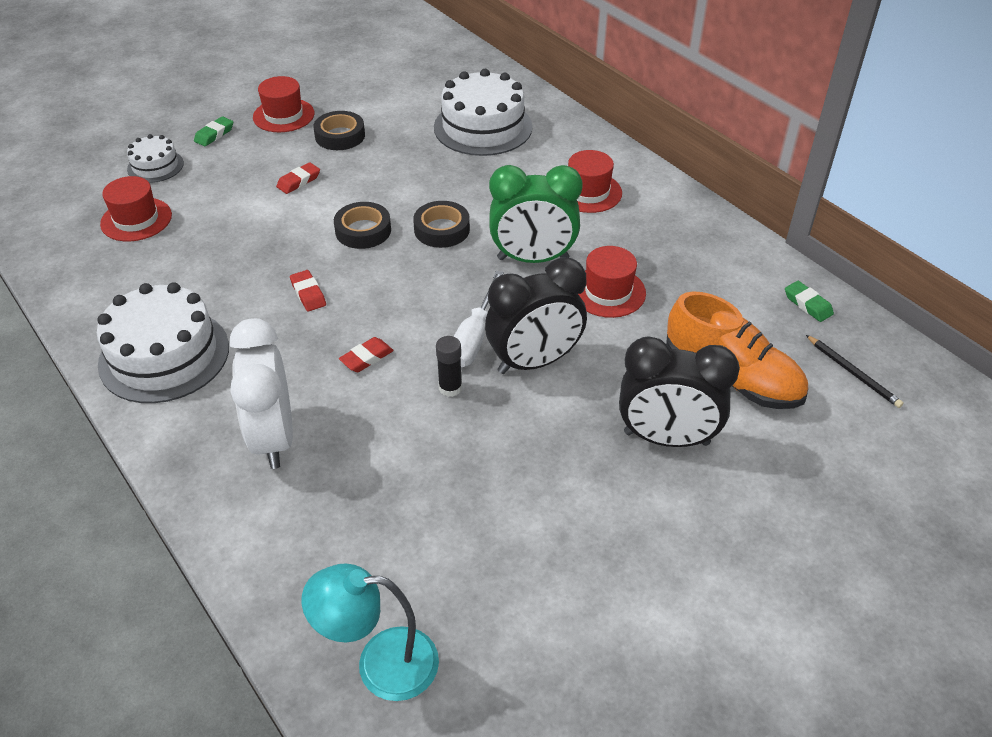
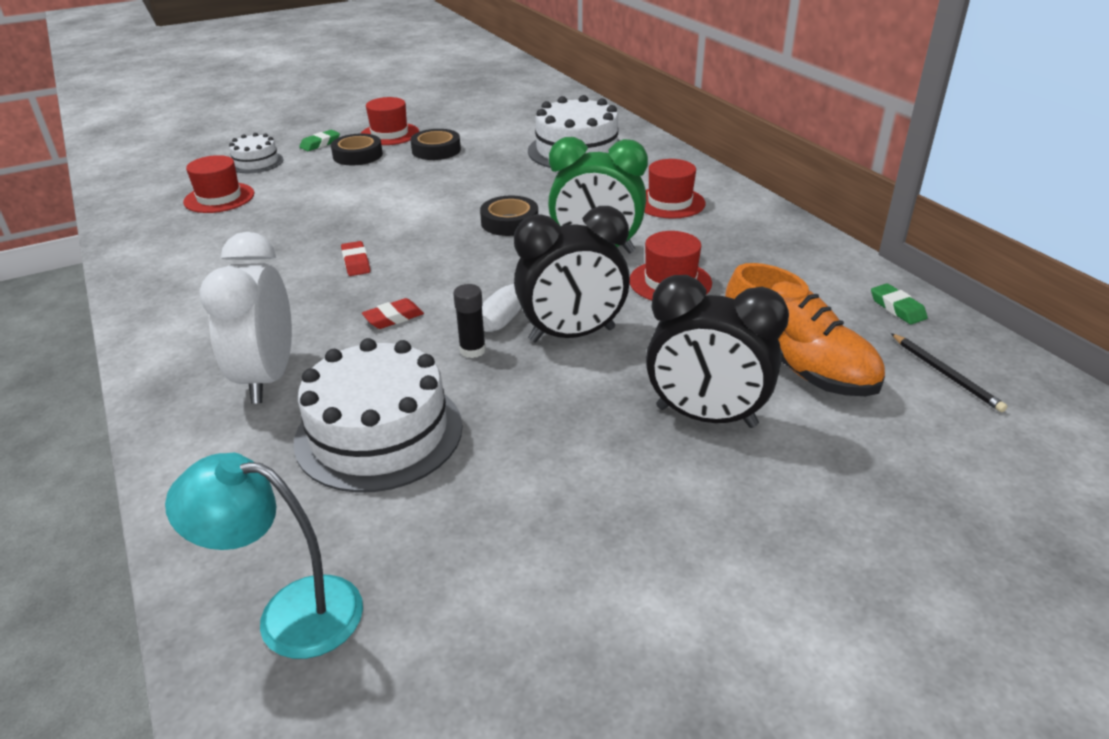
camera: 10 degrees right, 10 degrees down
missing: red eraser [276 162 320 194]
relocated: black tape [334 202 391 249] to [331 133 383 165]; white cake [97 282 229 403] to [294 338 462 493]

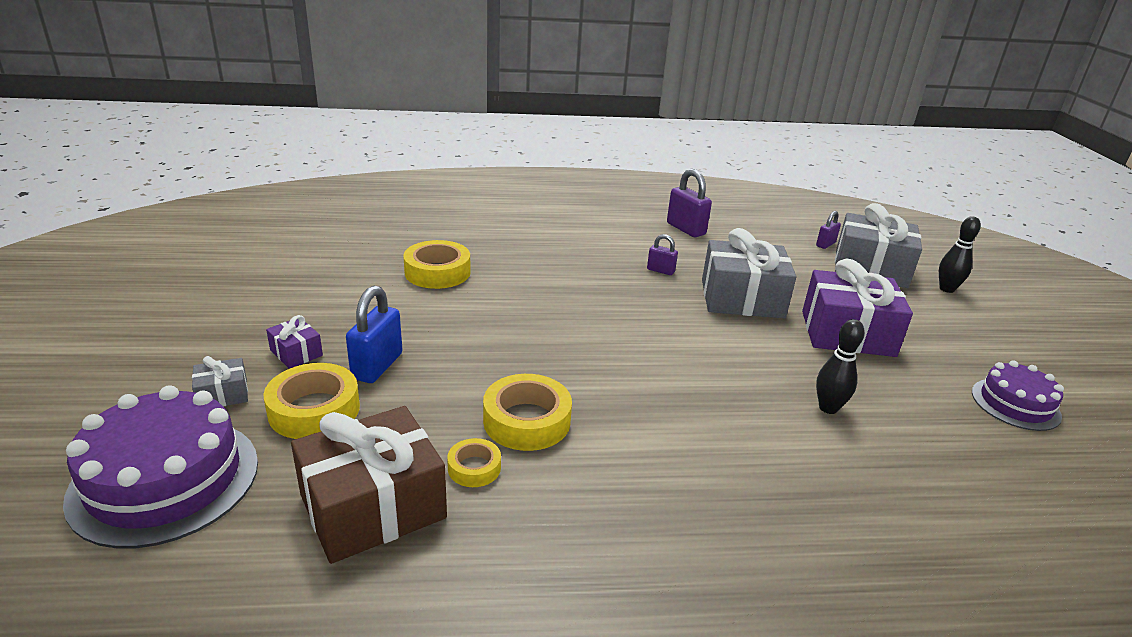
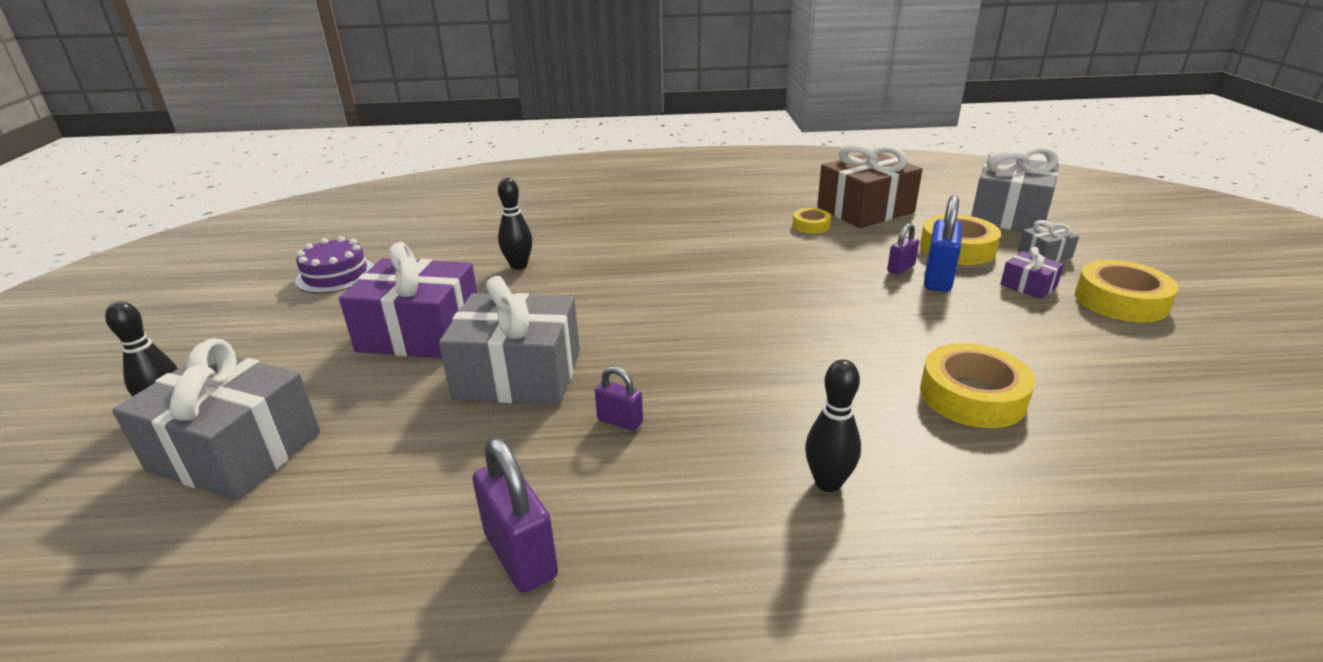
camera: 175 degrees left, 0 degrees up
appeared: black bowling pin [805 359 861 492]
relocated: purple padlock [816 211 841 249] to [887 223 919 275]; yellow tape [483 374 572 451] to [1075 260 1178 322]
exchanged: purple cake [63 385 258 549] to grey gift [971 147 1059 231]

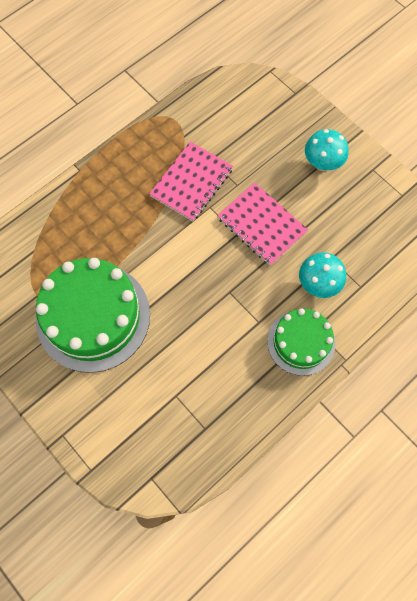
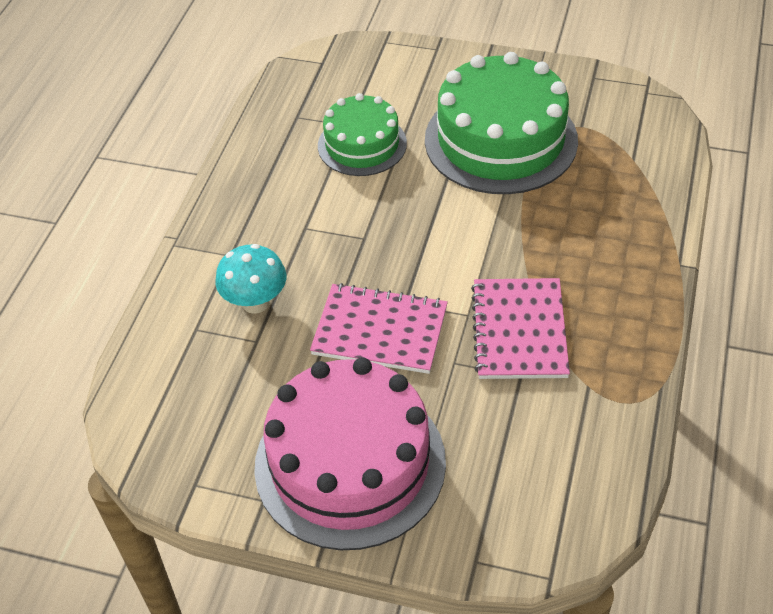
camera: 150 degrees right, 20 degrees down
relocated: green cake [267 308 335 376] to [318 93 407 176]
exchanged: turquoise mushroom [305 129 349 171] to pink cake [254 357 446 550]

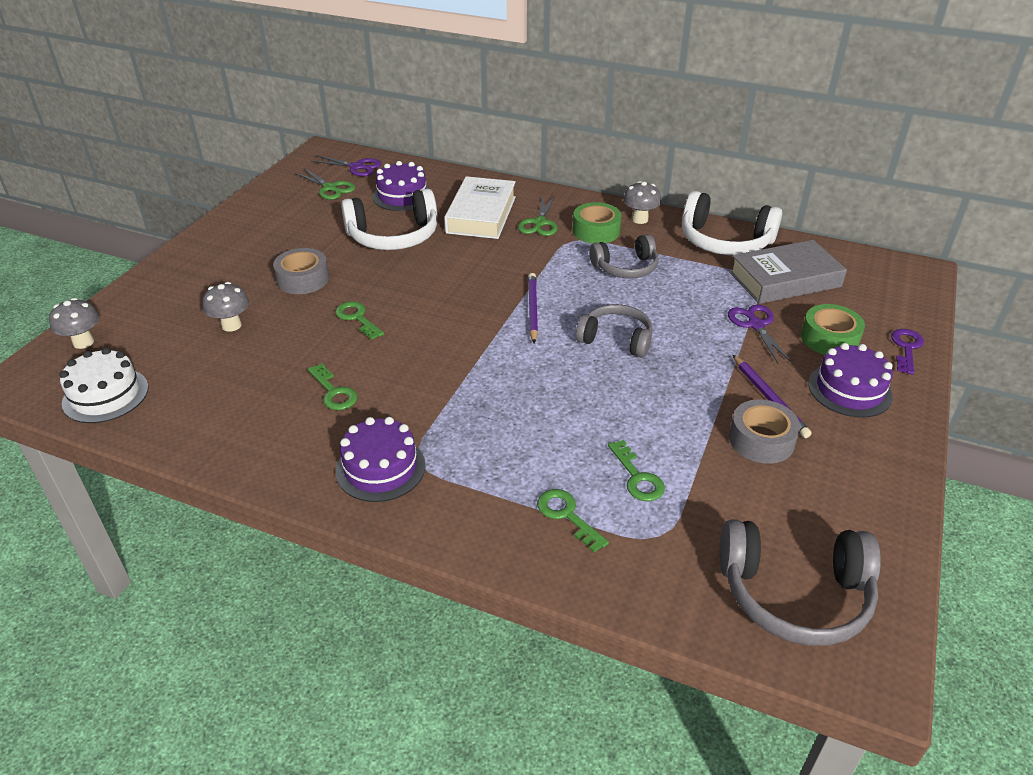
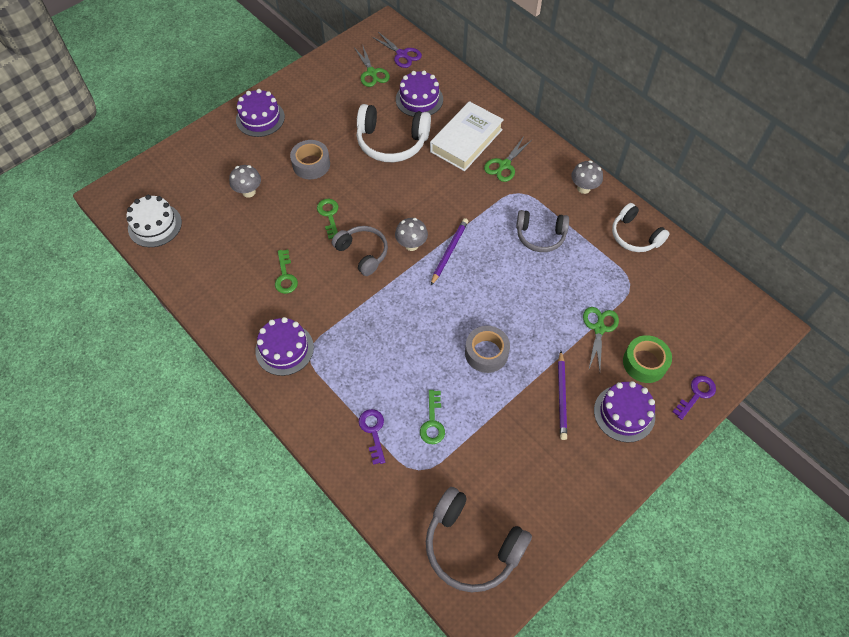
camera: 25 degrees right, 20 degrees up
missing: green tape [573 202 622 244]; grey book [729 240 847 304]
appeared: purple cake [236 89 285 137]
relocated: grey mushroom [49 298 99 349] to [395 218 428 251]; grey headphones [576 304 653 358] to [332 226 388 276]; grey tape [729 400 800 464] to [465 326 510 373]
colour: purple scissors [728 305 792 363] to green scissors [583 307 619 371]; green key [537 489 609 552] to purple key [359 409 385 465]
size: white headphones [682 191 782 255] = [612 203 669 252] x0.66

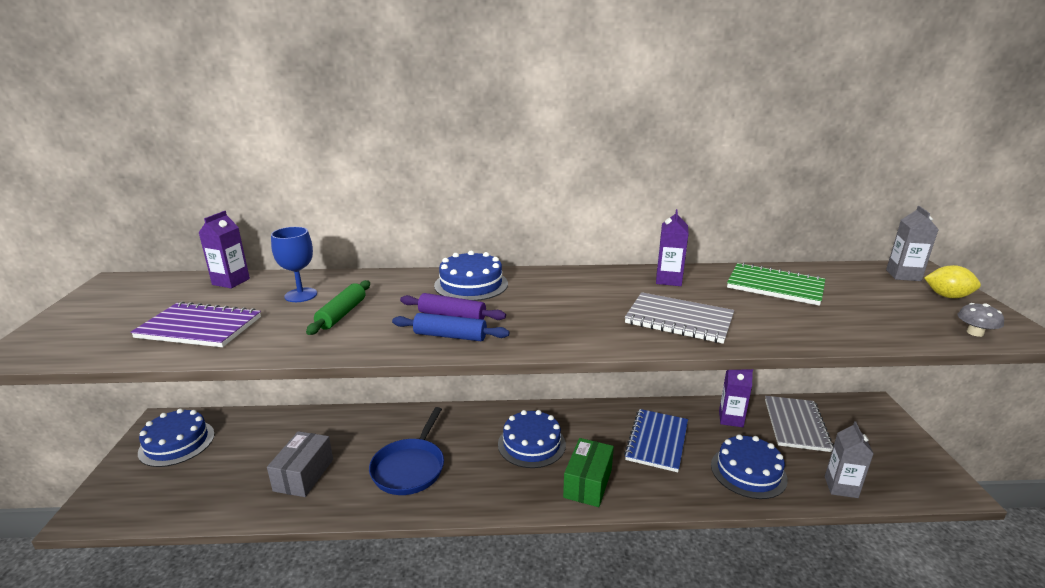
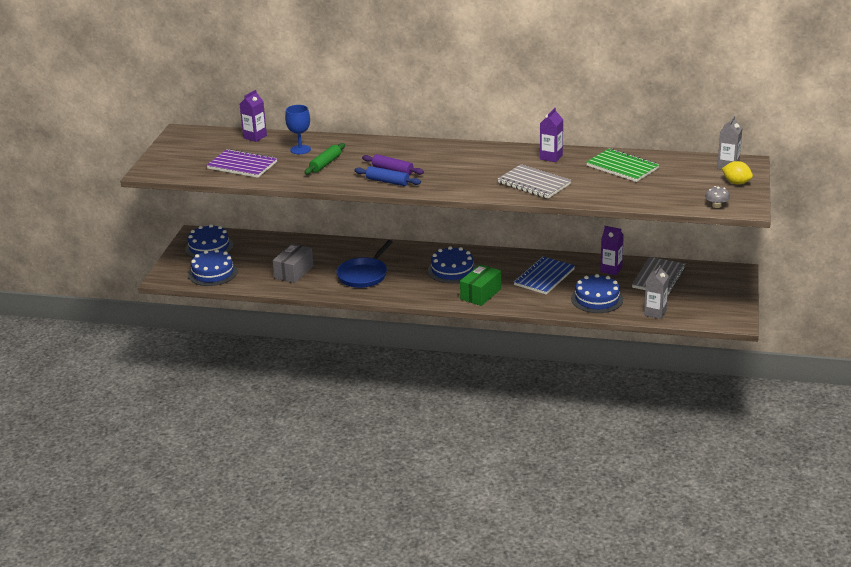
camera: 15 degrees right, 5 degrees up
relocated: blue cake [434 251 508 301] to [188 249 238 286]

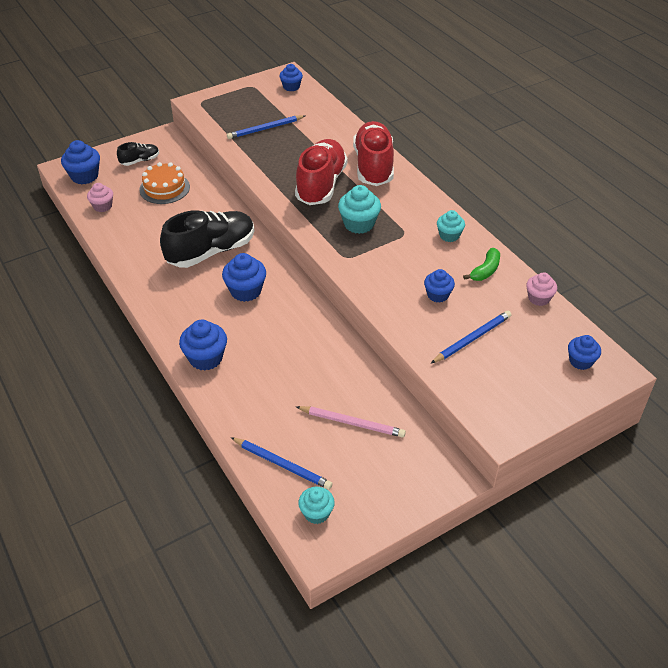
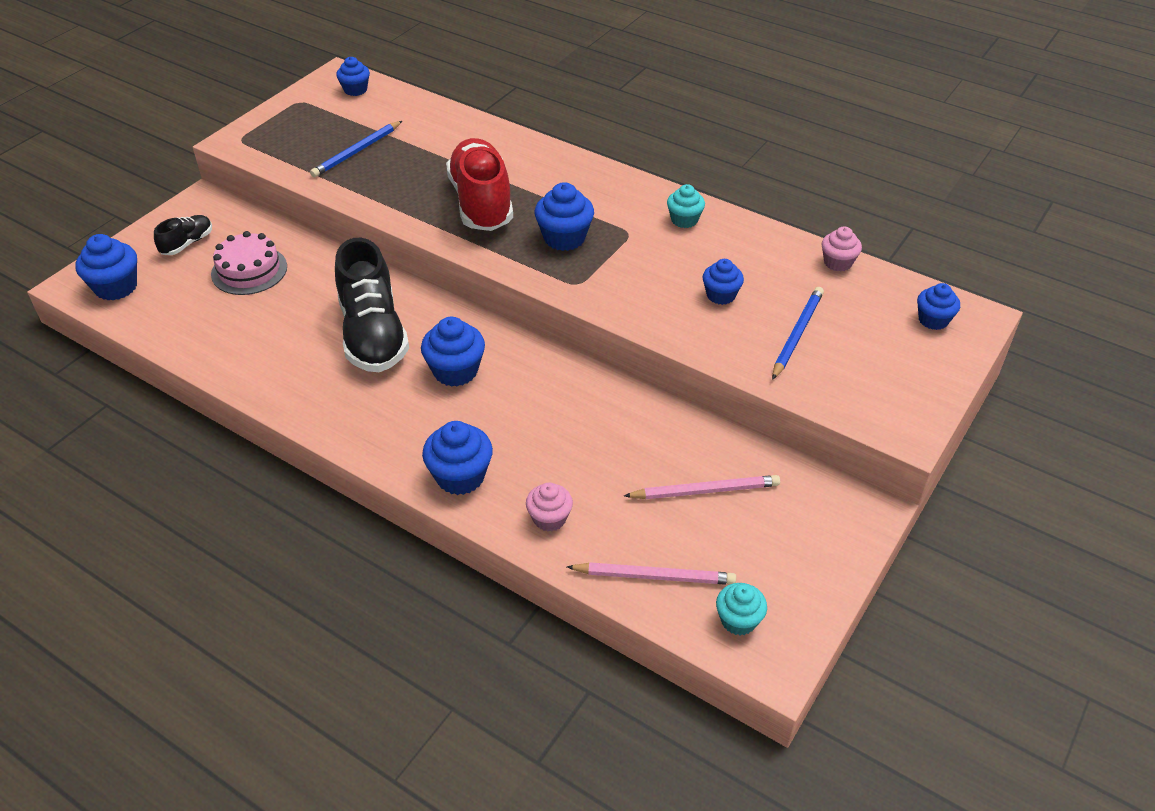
camera: 25 degrees left, 0 degrees up
missing: red shoe [353 121 394 186]; green banana [463 248 500 281]
relocated: pink cupcake [87 183 113 212] to [526 482 573 532]
colour: orange cake [139 162 190 204] to pink cake [211 231 287 295]; turquoise cupcake [338 185 381 234] to blue cupcake [535 182 594 251]; blue pencil [231 437 333 490] to pink pencil [567 562 736 585]
spun: black shoe [160 210 255 268] = [335 238 409 372] 135 degrees clockwise

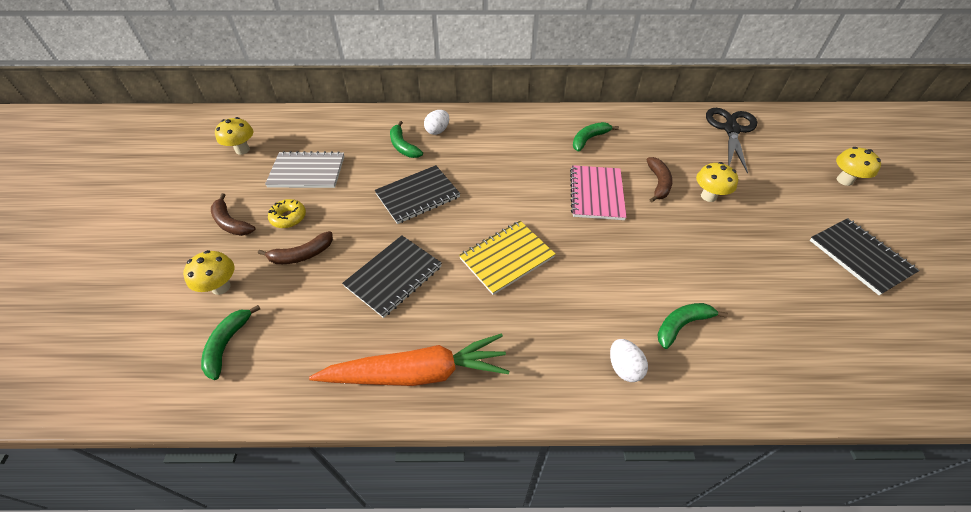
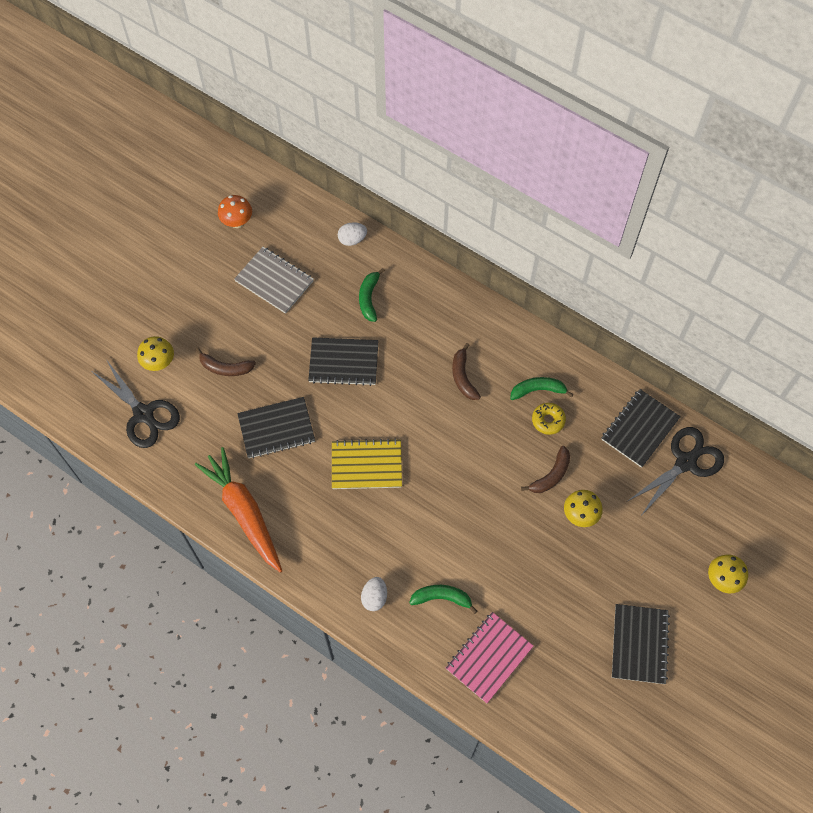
camera: 35 degrees right, 15 degrees up
appeared: black notebook [601 389 681 468]
relocated: white egg [424 110 449 135] to [338 222 367 246]; pink notebook [570 165 627 220] to [446 612 534 703]; brown banana [211 193 256 236] to [452 343 481 400]; yellow donut [268 199 306 228] to [532 403 566 435]
exchanged: green banana [201 305 260 380] to black scissors [91 359 180 448]
colour: yellow mushroom [215 117 253 155] to orange mushroom [218 195 252 228]
spun: orange carrot [309 333 509 386] = [195 447 282 573] 150 degrees counterclockwise

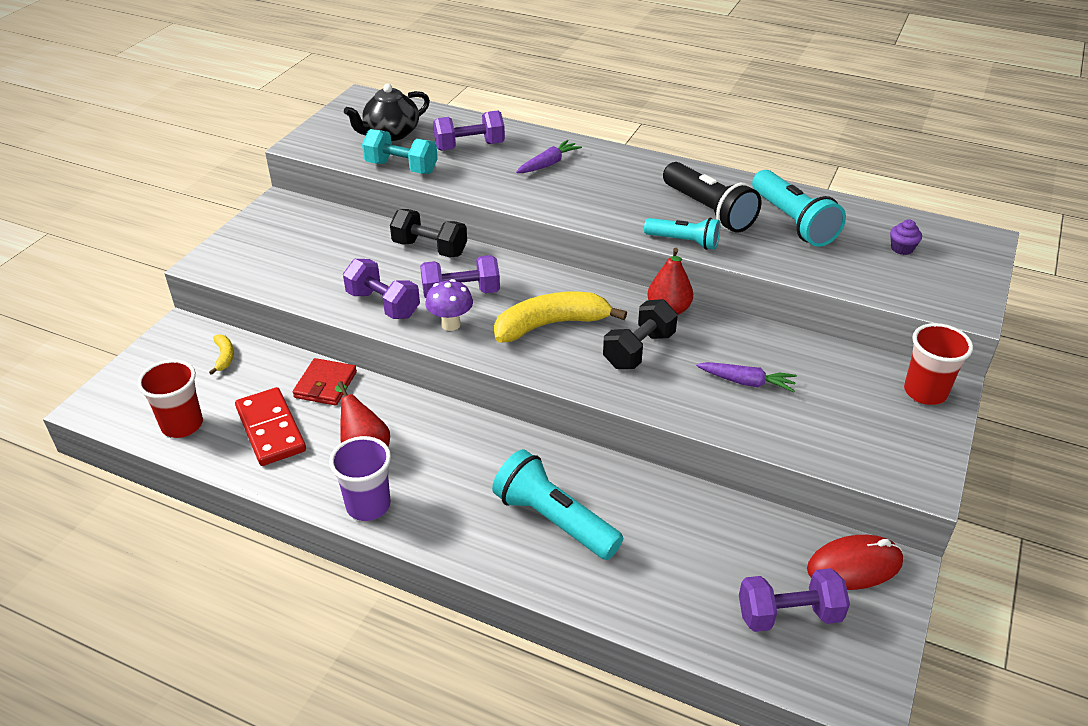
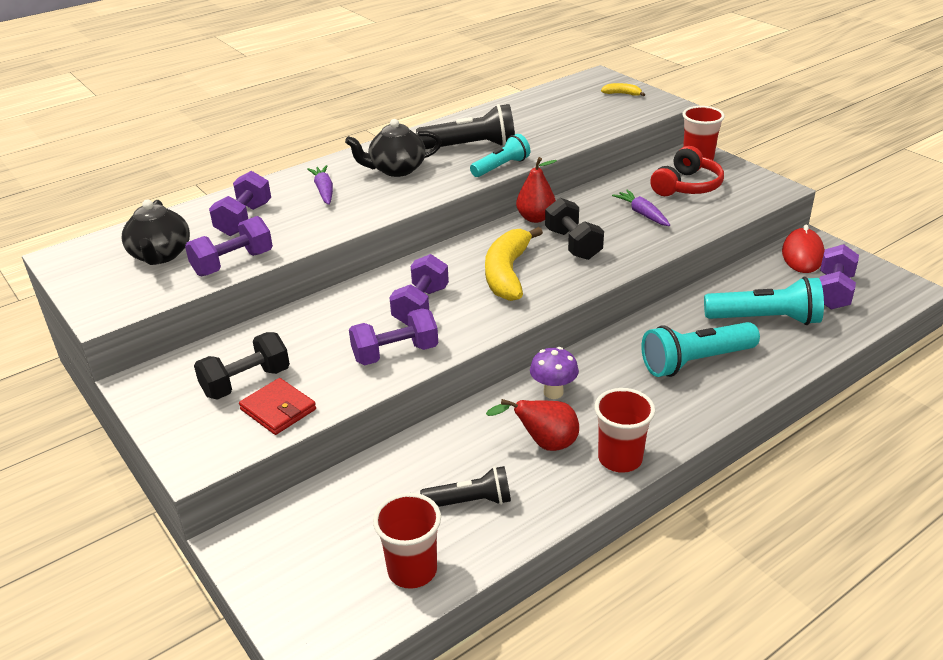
camera: 60 degrees left, 5 degrees down
missing: purple cupcake [890 219 922 255]
appeared: black teapot [345 119 442 177]; red headphones [650 146 724 196]
relocated: turquoise flashlight [752 170 846 247] to [704 277 824 325]; black dumbbell [390 209 467 257] to [194 332 290 400]; purple mushroom [425 279 473 331] to [530 347 579 399]; yellow banana [209 334 234 375] to [601 83 645 96]; red wallet [293 358 357 406] to [239 378 316 435]
exchanged: red domino [235 387 306 466] to black flashlight [420 466 511 507]
colour: turquoise dumbbell [362 129 438 174] to purple dumbbell [185 216 273 277]; purple cup [329 436 391 521] to red cup [594 388 655 473]
spun: purple carrot [696 362 797 392] = [612 190 670 226] 75 degrees counterclockwise

